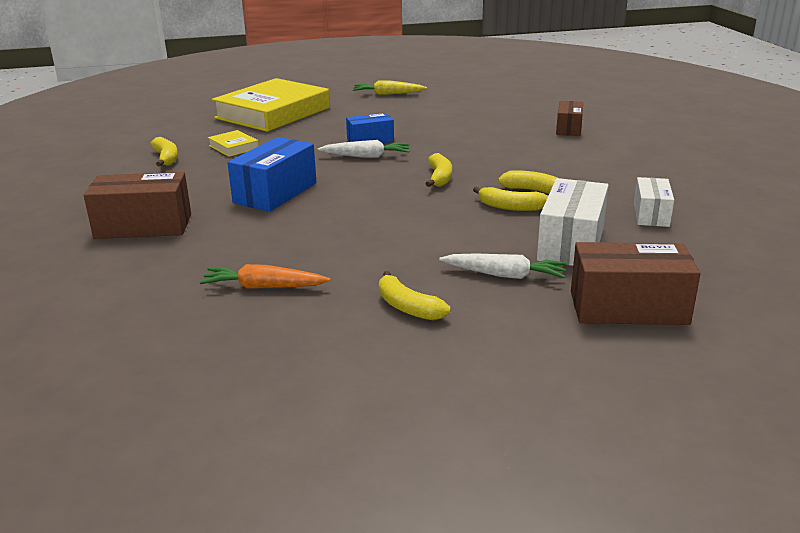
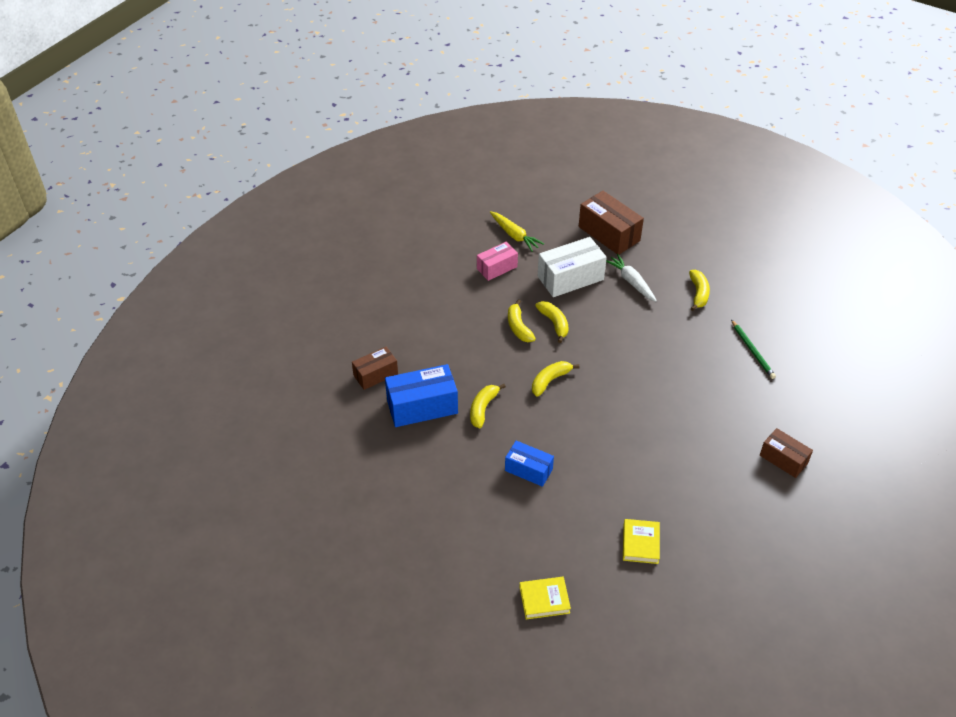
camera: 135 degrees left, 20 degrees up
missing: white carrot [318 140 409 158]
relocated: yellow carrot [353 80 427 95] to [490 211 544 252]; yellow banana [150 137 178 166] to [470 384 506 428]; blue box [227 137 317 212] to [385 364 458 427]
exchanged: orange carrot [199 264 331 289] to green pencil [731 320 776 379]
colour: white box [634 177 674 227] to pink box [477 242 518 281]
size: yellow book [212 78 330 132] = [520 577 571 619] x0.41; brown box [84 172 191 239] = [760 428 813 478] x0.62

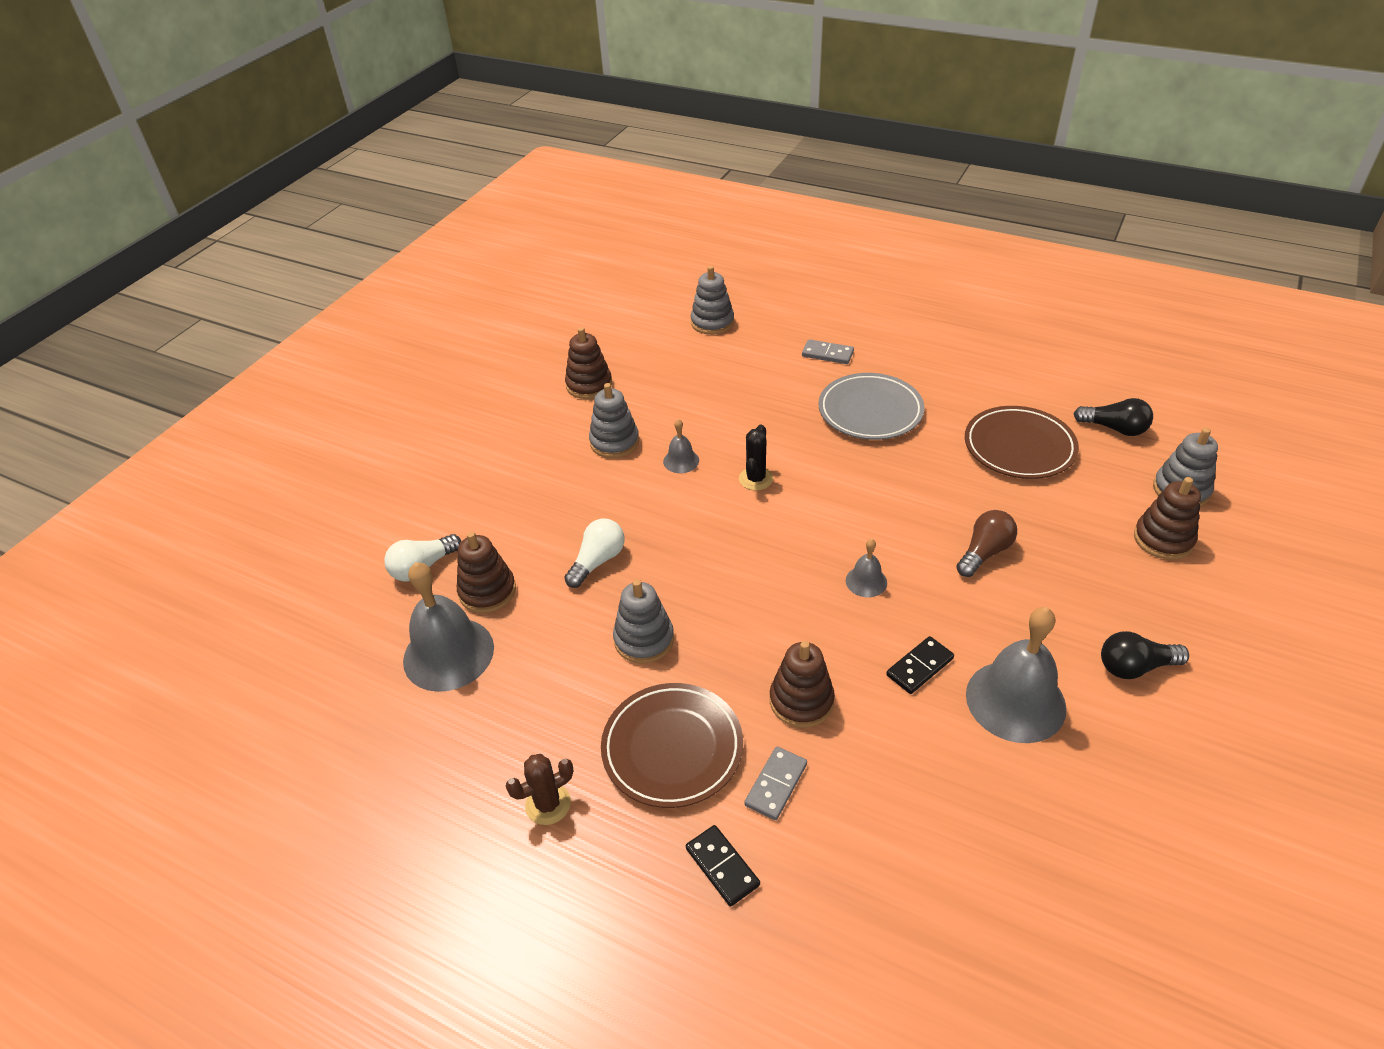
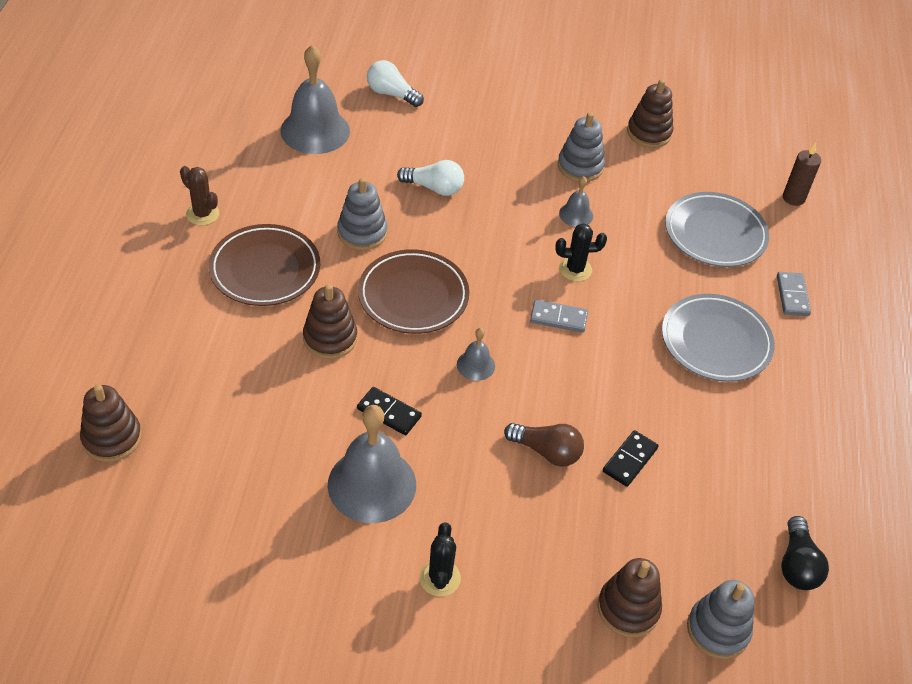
camera: 65 degrees right, 5 degrees up
appeared: grey plate [665 192 769 267]
relocated: brown plate [965 406 1079 479] to [358 249 469 334]; brown stacking toy [457 532 516 613] to [80 384 142 462]; grey domino [744 747 807 820] to [530 299 588 333]; black domino [686 825 760 907] to [603 430 659 487]
exchanged: grey stacking toy [691 266 734 335] to brown candle [783 142 821 206]; black light bulb [1101 631 1189 679] to black cactus [419 522 461 597]

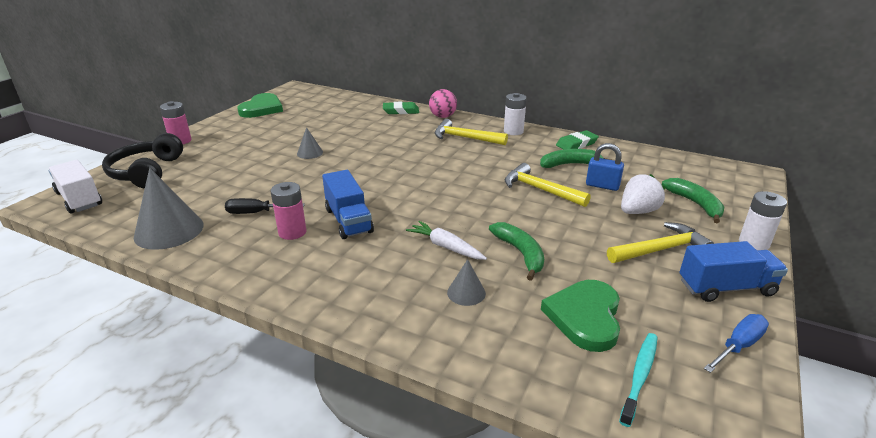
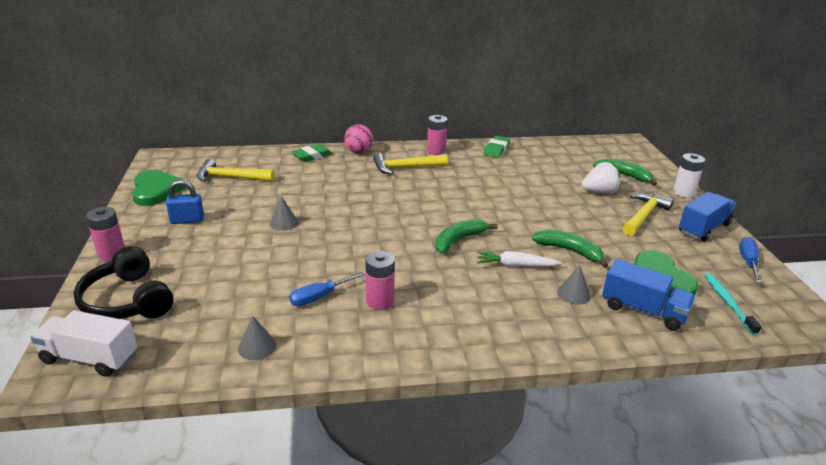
camera: 35 degrees left, 0 degrees up
relocated: blue padlock [586 143 624 191] to [166 180 204 224]; green banana [540 149 611 168] to [435 219 498 254]; yellow hammer [505 163 591 207] to [197 159 274 182]; blue truck [322 170 374 239] to [602 259 695 331]
colour: white battery [504 93 527 135] to pink battery [427 115 448 155]; black screwdriver [225 198 305 214] to blue screwdriver [289 271 366 306]
spun: white strawberry [621 174 665 214] = [581 162 621 194] 60 degrees clockwise
size: grey cone [134 168 204 250] = [238 316 276 360] x0.51

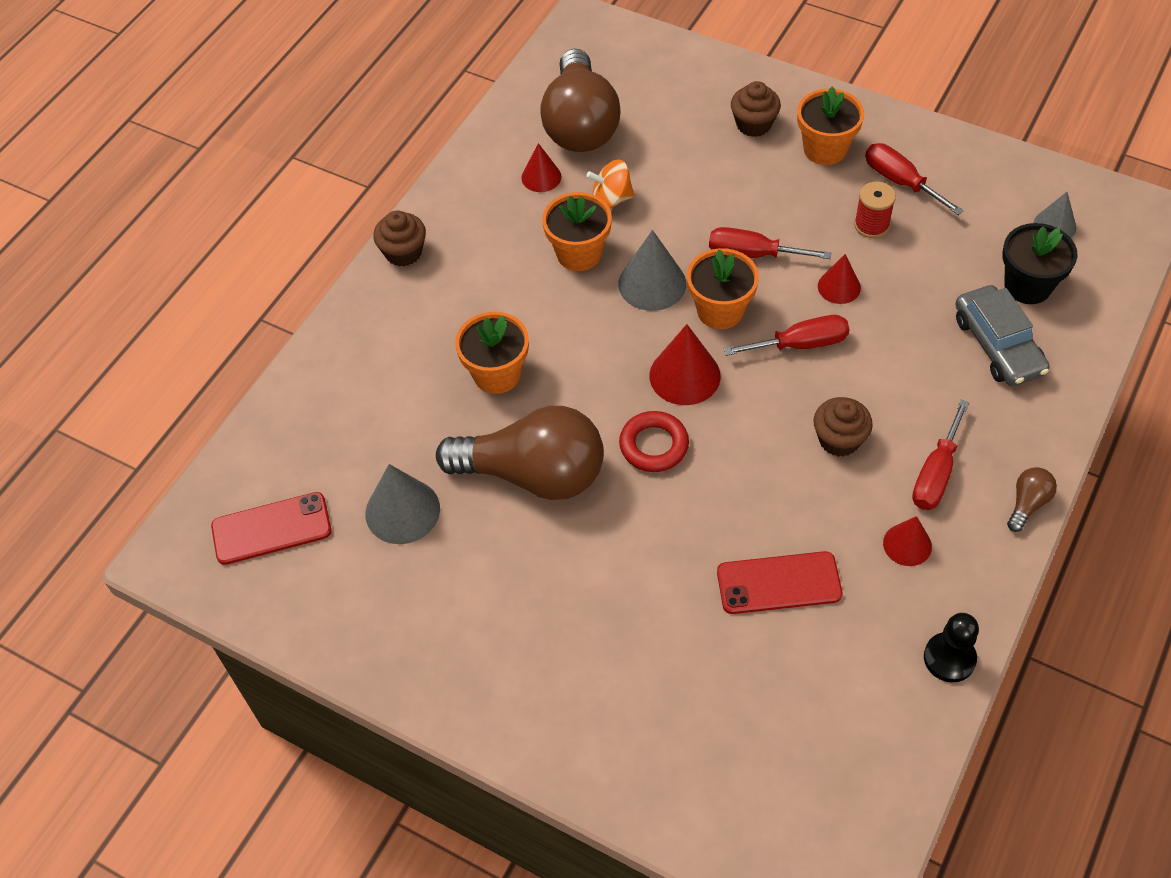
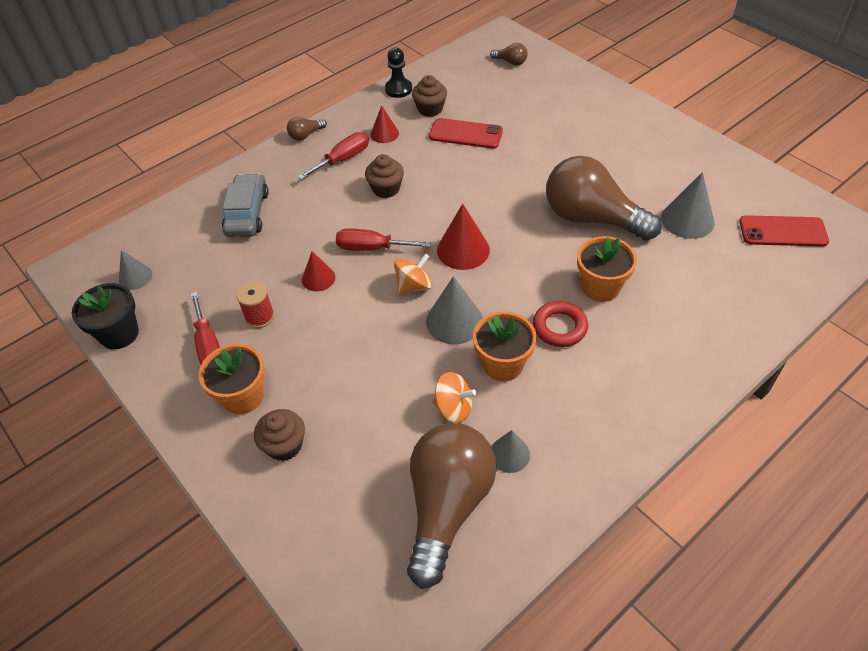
camera: 160 degrees left, 5 degrees down
missing: red screwdriver [709 227 832 259]
appeared: brown light bulb [490 43 527 65]
relocated: brown cupcake [373 210 426 267] to [412 75 447 117]; black flower pot [1002 223 1077 304] to [72 283 139 350]; red ring [619 411 689 472] to [533 301 588 347]
exchanged: orange flower pot [687 248 759 329] to orange spinning top [394 253 432 295]
colour: red cone [521 143 561 192] to grey cone [491 430 530 473]

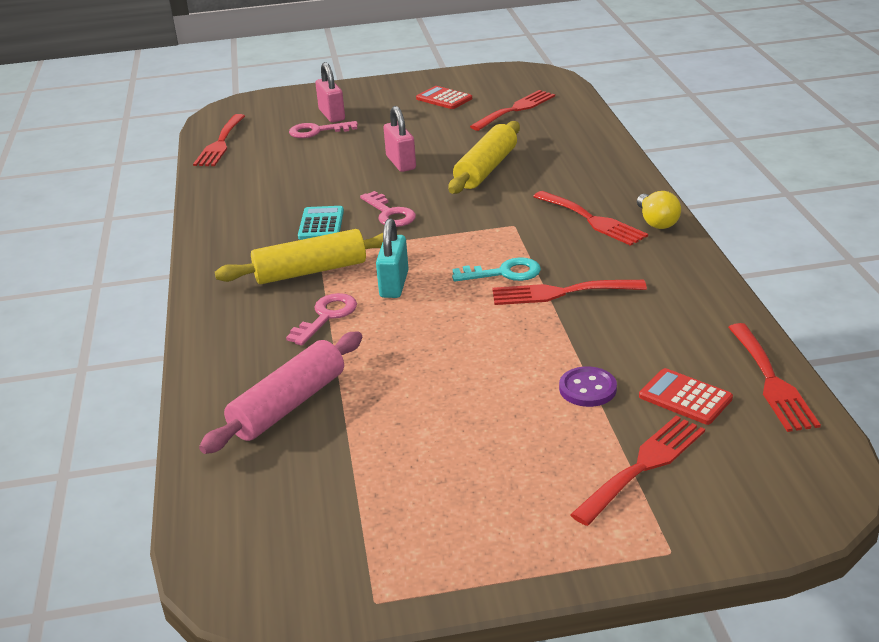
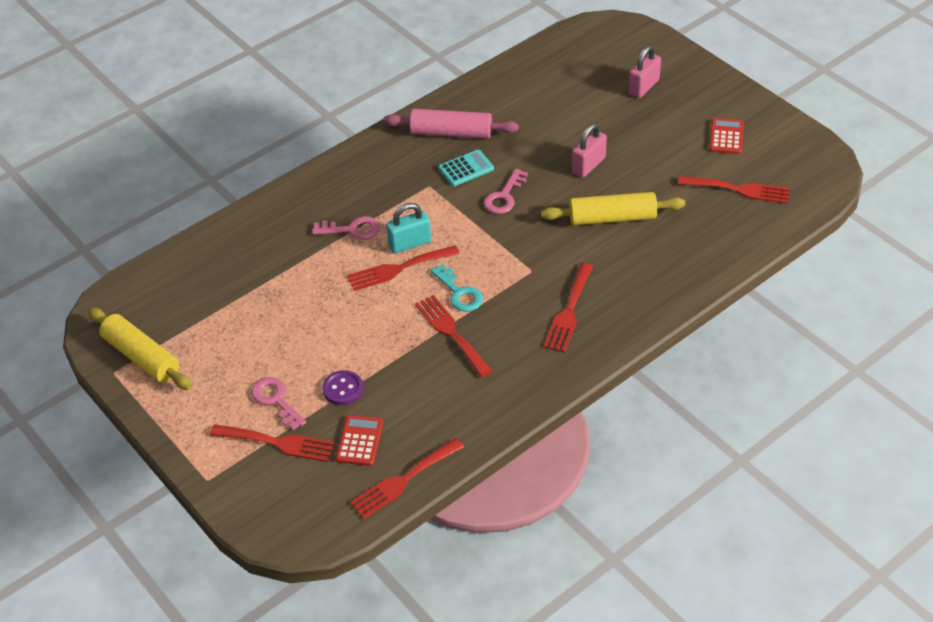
camera: 60 degrees right, 15 degrees up
missing: yellow light bulb [637 191 681 229]
relocated: red fork [193 114 245 166] to [347 245 460 291]; pink key [289 121 358 138] to [252 377 306 430]; yellow rolling pin [215 229 398 284] to [88 308 192 390]; pink rolling pin [199 331 362 454] to [383 109 519 139]

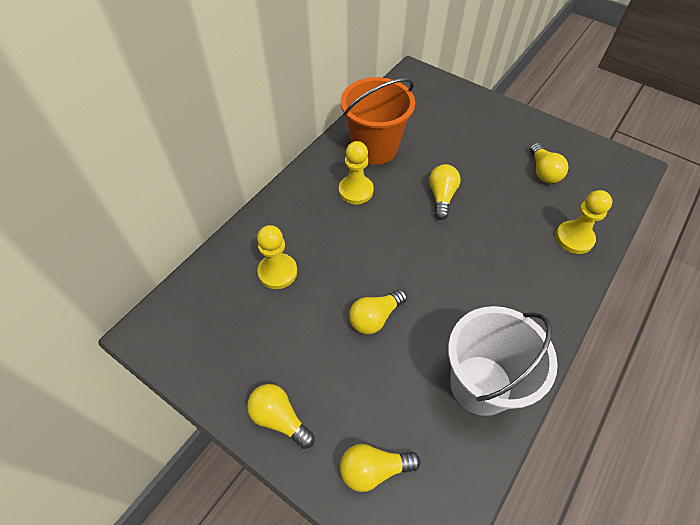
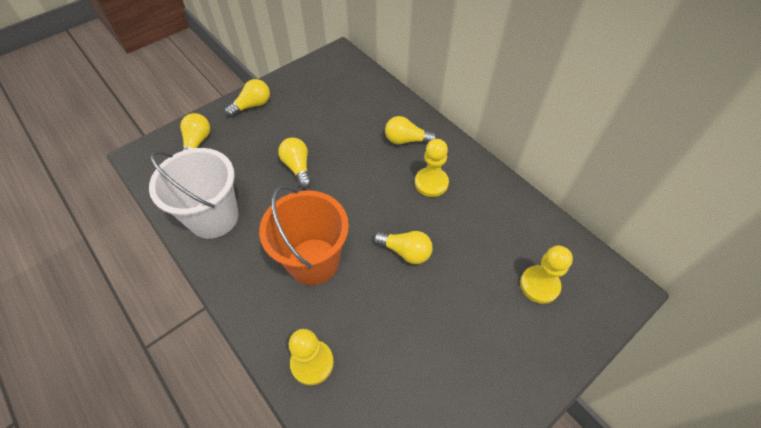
camera: 105 degrees right, 0 degrees up
relocated: orange bucket [341 77 415 165] to [259 186 349 285]; yellow light bulb [530 143 568 183] to [385 116 437 144]; yellow pawn [257 225 297 289] to [520 245 573 304]

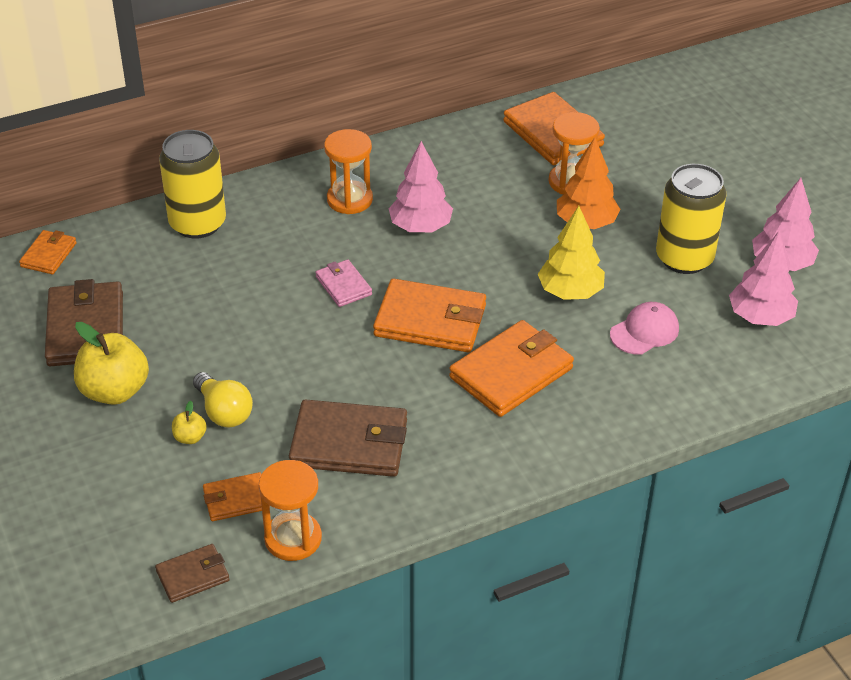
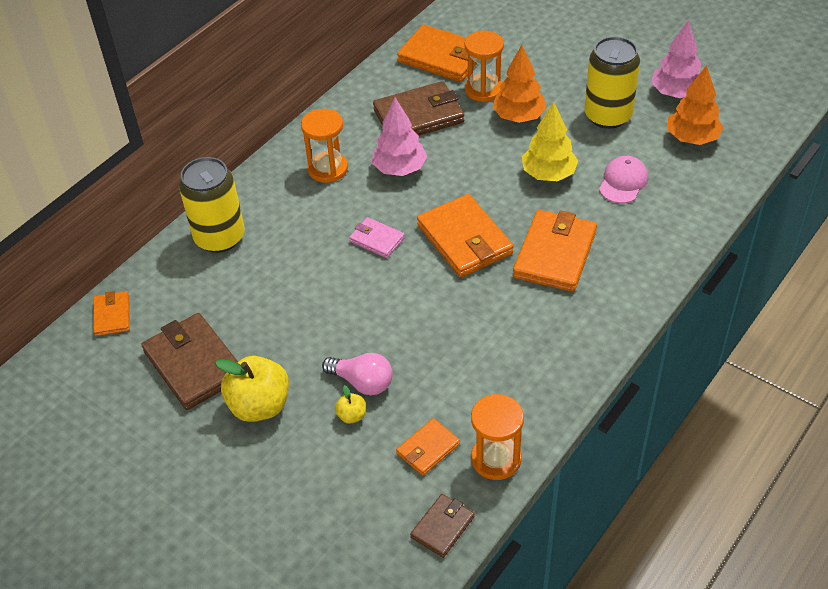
camera: 25 degrees left, 5 degrees up
relocated: brown wallet [289 399 407 477] to [373 81 464 136]
colour: pink tree [729 230 798 326] to orange tree [668 65 723 145]; yellow light bulb [193 372 253 428] to pink light bulb [322 353 393 395]
spun: orange wallet [373 279 486 352] = [417 194 513 277] 75 degrees clockwise

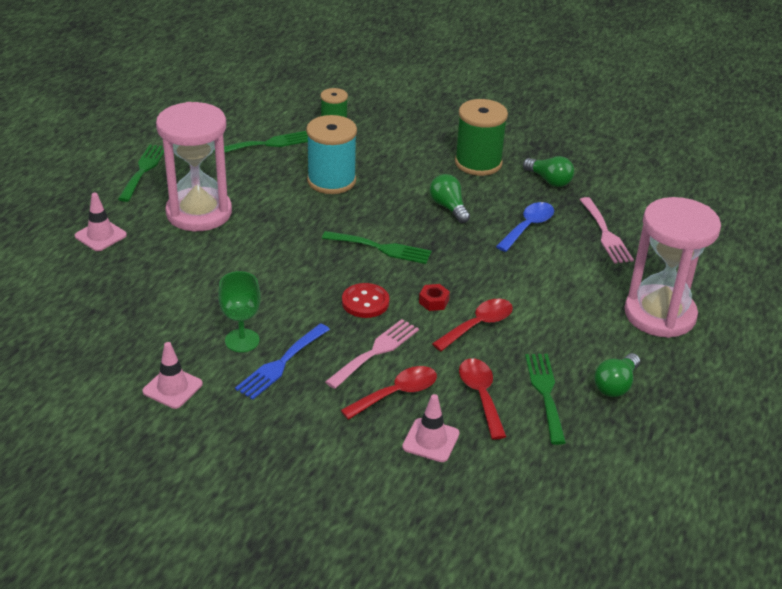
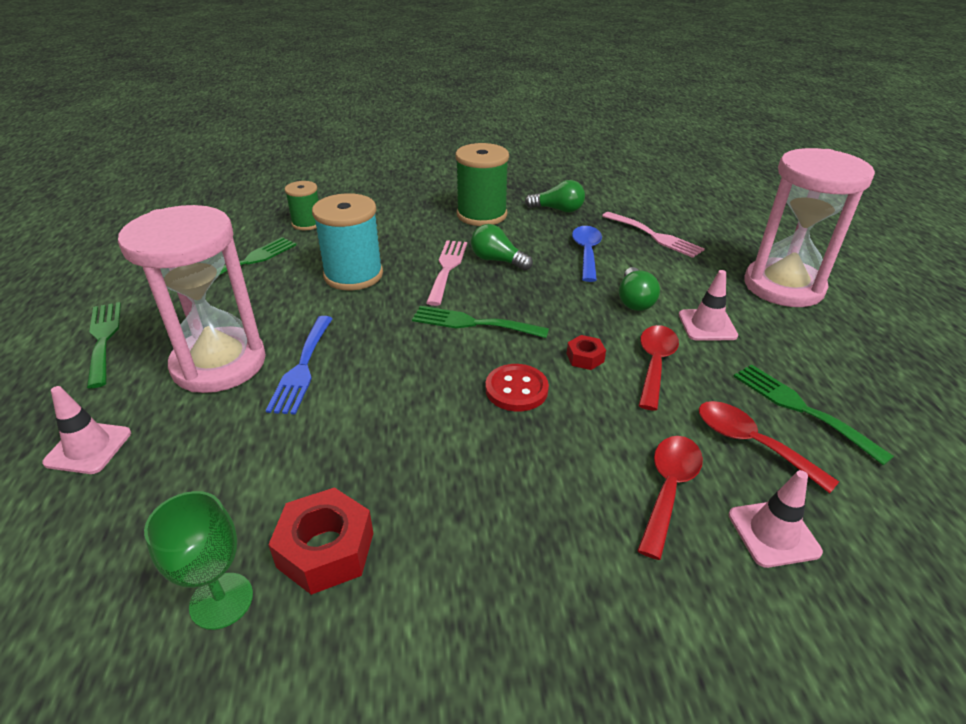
camera: 30 degrees left, 0 degrees up
appeared: red nut [268 487 373 595]
relocated: green goblet [218 271 261 352] to [144 491 253 630]; pink fork [325 319 419 389] to [426 240 467 306]; blue fork [235 323 330 400] to [266 316 333 415]; pink traffic cone [143 342 203 409] to [679 270 738 341]; green light bulb [594 353 640 397] to [619 267 660 311]
spun: green fork [322 231 432 264] = [412 306 549 338] 150 degrees counterclockwise

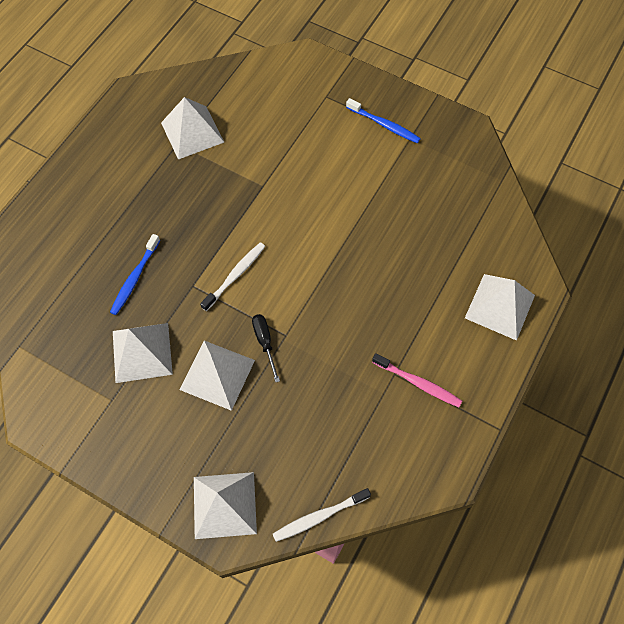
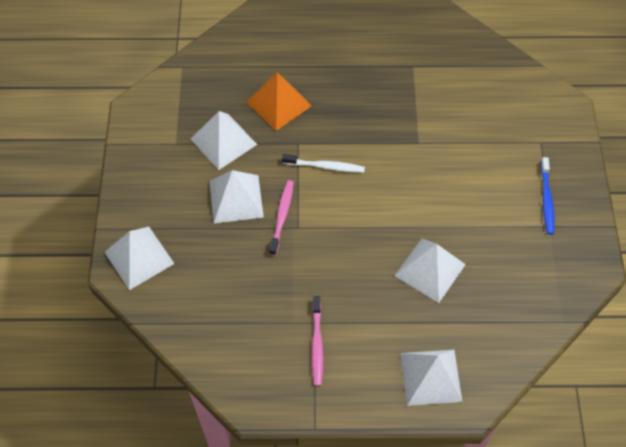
camera: 60 degrees right, 5 degrees down
missing: white toothbrush [273 488 371 542]
relocated: white pyramid [161 97 224 159] to [395 238 466 303]
exchanged: blue toothbrush [110 234 160 315] to orange pyramid [247 72 312 131]; black screwdriver [252 314 280 383] to pink toothbrush [269 180 294 255]

